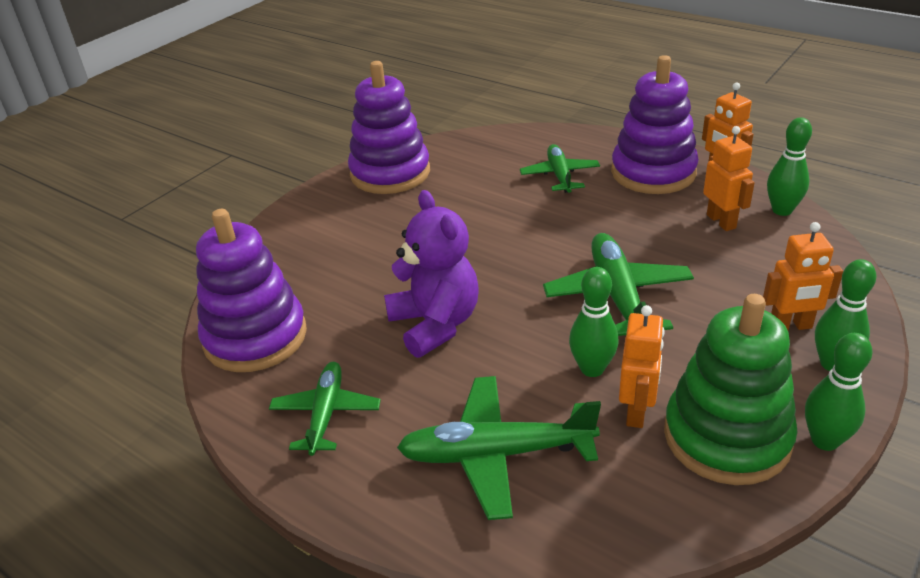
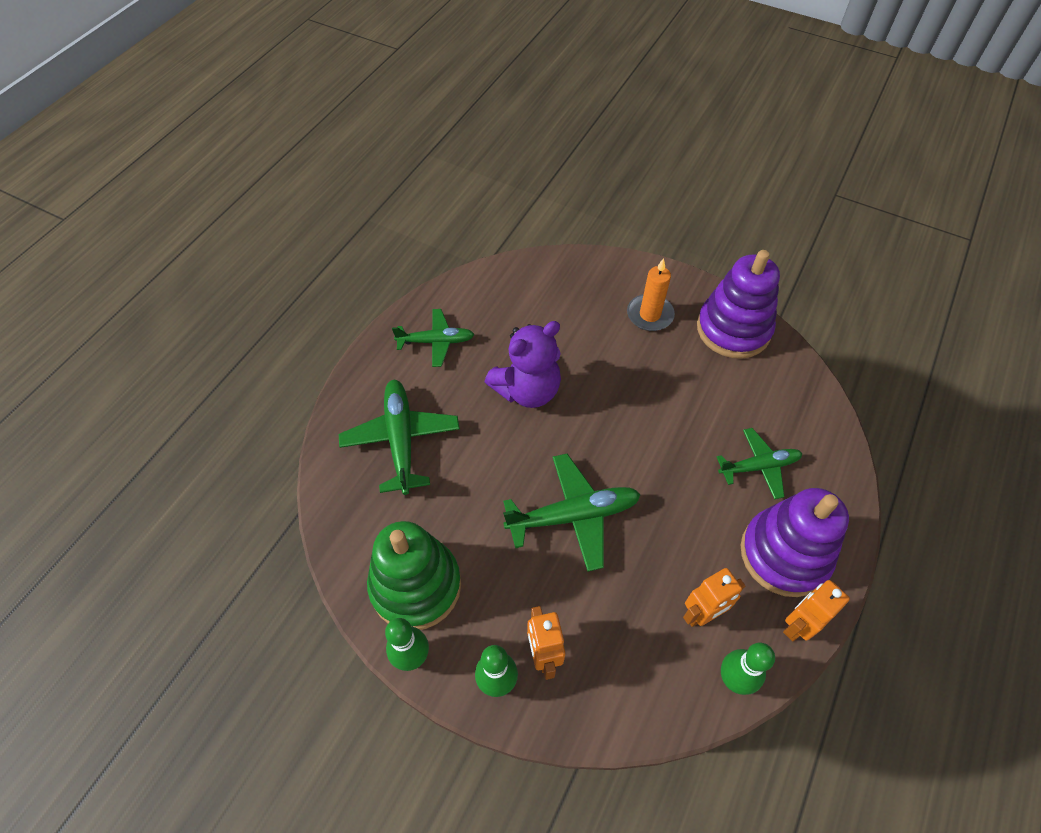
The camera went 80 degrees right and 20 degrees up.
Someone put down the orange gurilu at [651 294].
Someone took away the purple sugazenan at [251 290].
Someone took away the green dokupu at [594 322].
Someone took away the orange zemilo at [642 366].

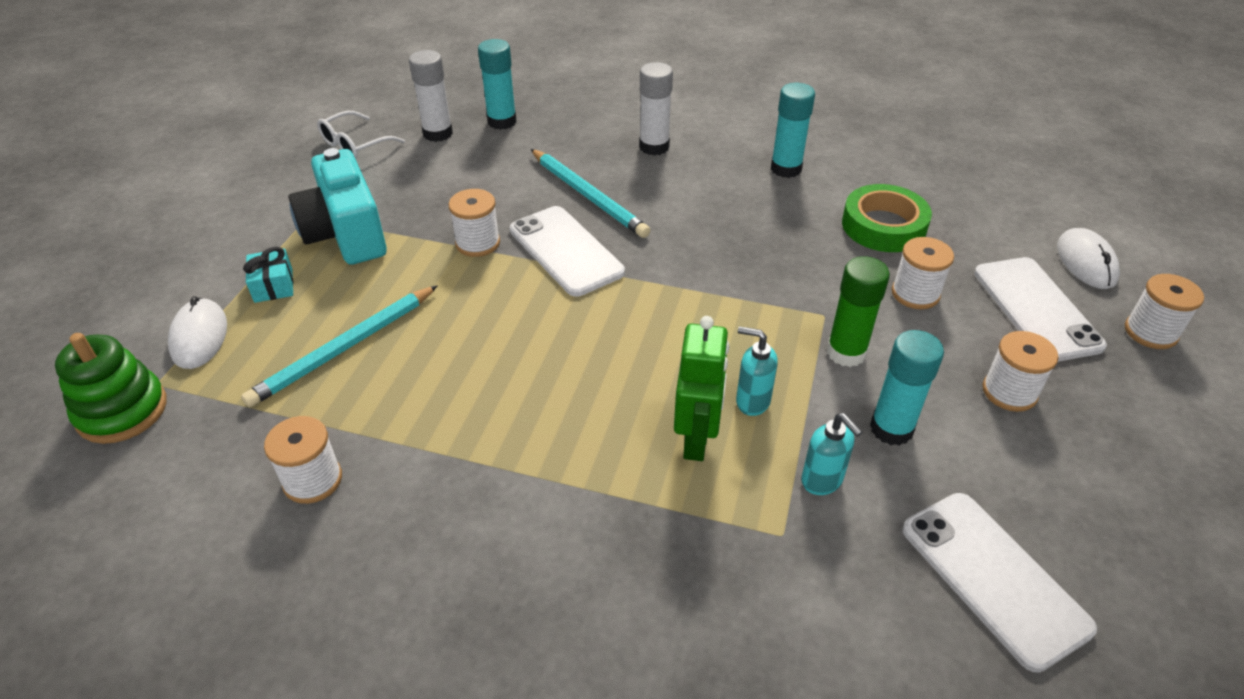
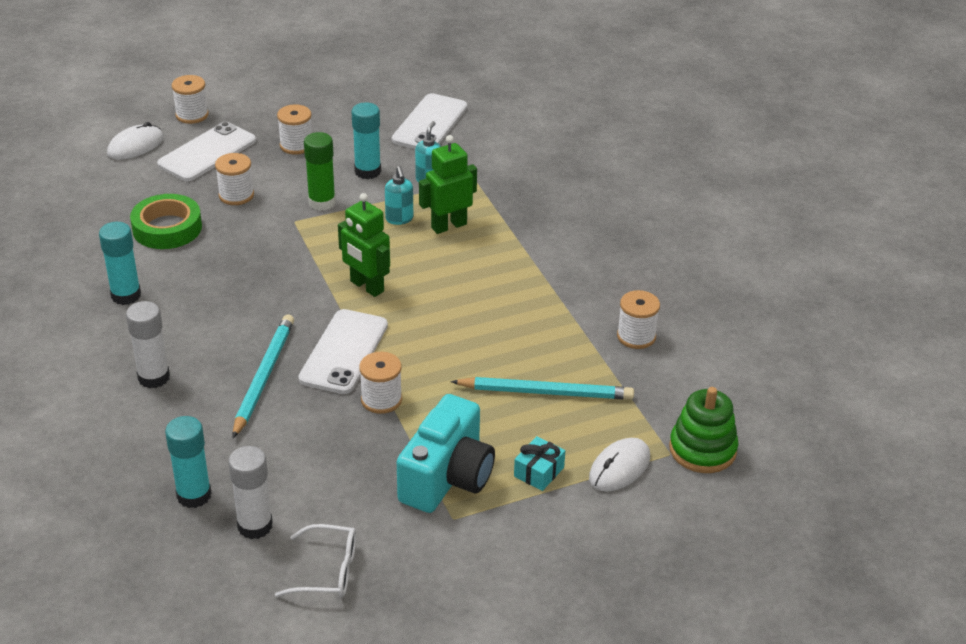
The camera went 130 degrees left and 5 degrees down.
Someone put down the green zemilo at [364 245].

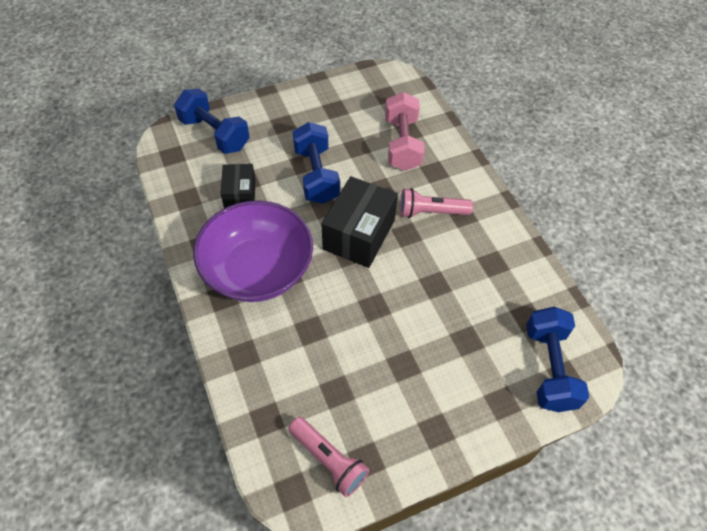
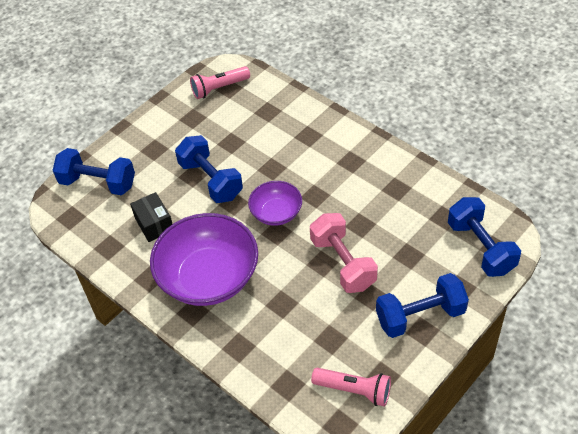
The camera went 20 degrees left and 5 degrees down.
Someone carried the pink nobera from [436 203] to [220 82].
Someone swapped the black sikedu at [360 222] for the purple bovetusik at [275 203].
Someone carried the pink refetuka from [405 131] to [344 253].
Someone put down the blue refetuka at [422 305].

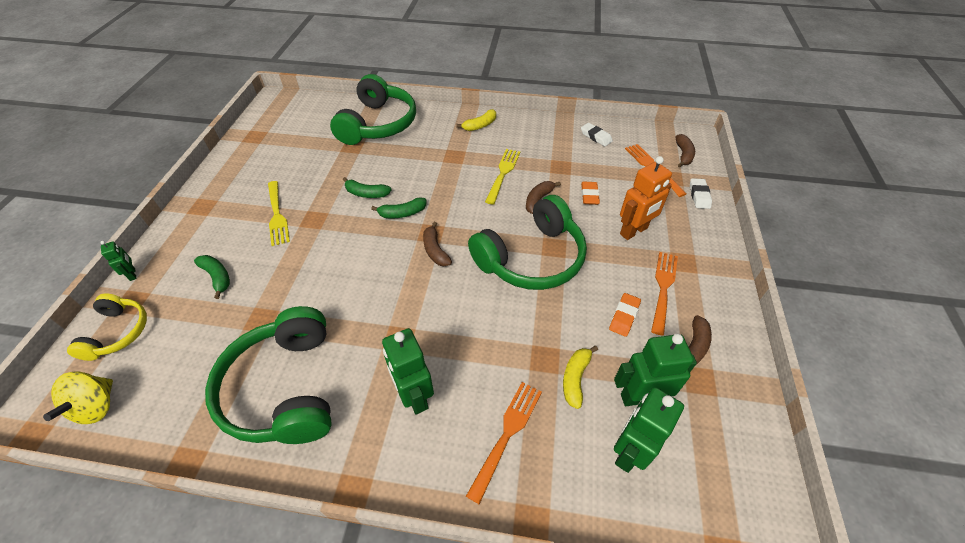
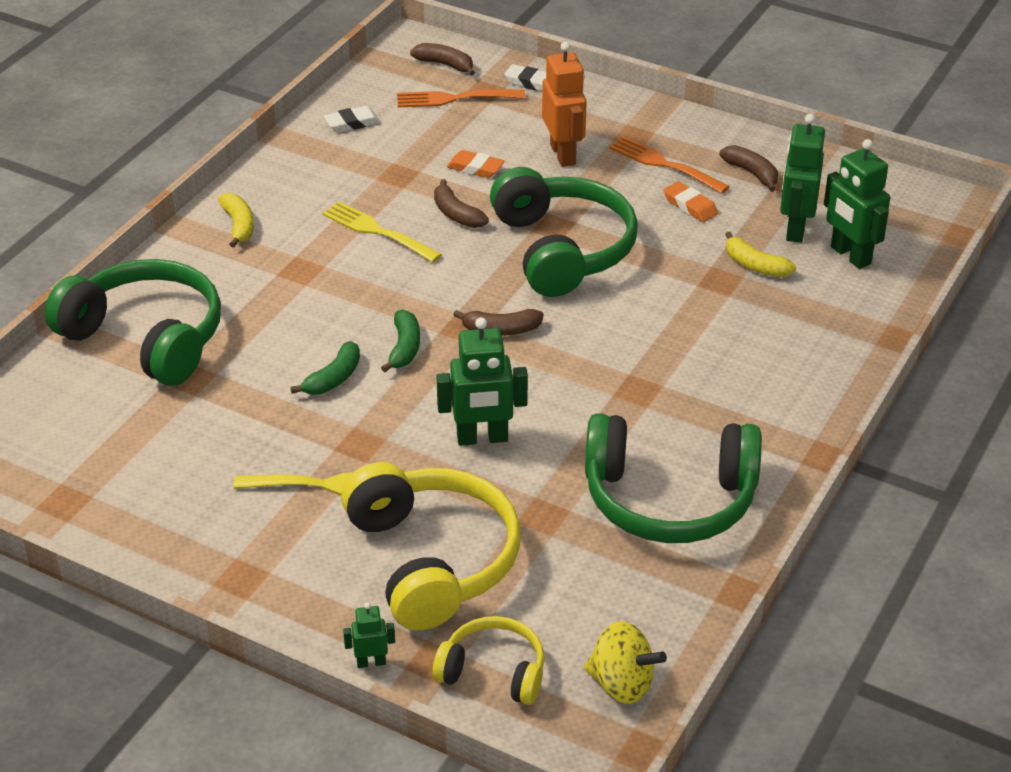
The camera went 70 degrees left and 10 degrees down.
Someone swapped the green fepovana at [212 277] for the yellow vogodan at [431 546].
Someone carried the green zemilo from [408 371] to [482 381].
Someone took away the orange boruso at [504 443].

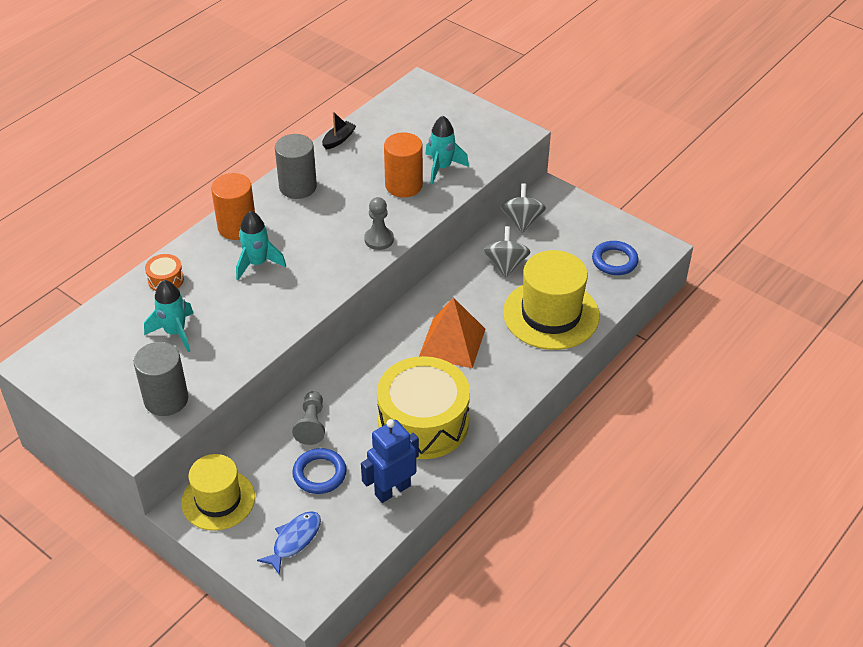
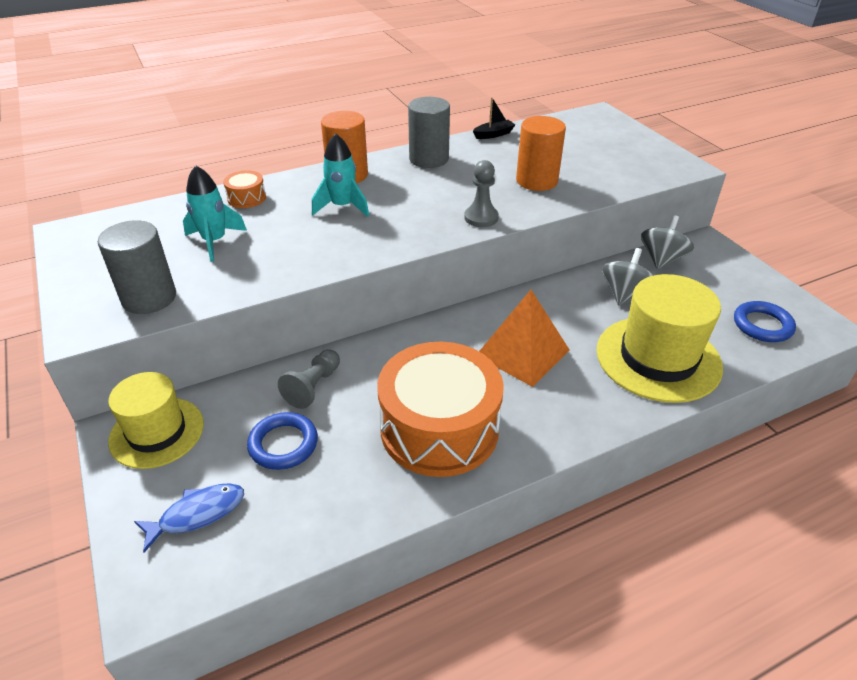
The camera went 25 degrees right and 5 degrees down.
Someone repainted the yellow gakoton at [423 407], which became the orange gakoton at [440 409].
Someone took away the blue zemilo at [390 461].
Someone took away the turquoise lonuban at [447 150].

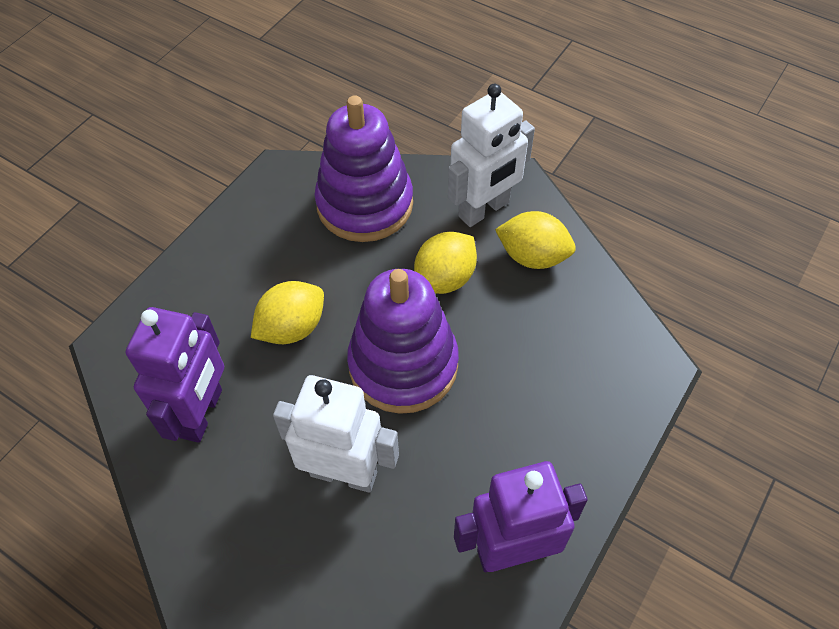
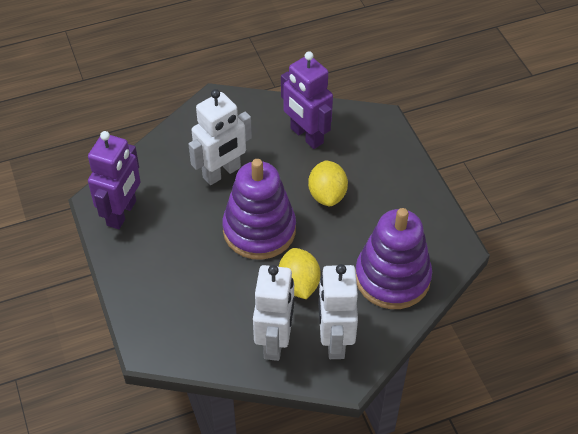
The camera went 125 degrees right and 5 degrees down.
Someone swapped the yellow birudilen at [535 240] for the white zemilo at [273 313].

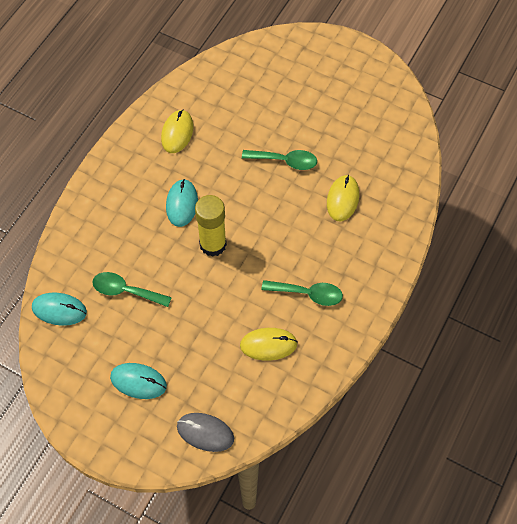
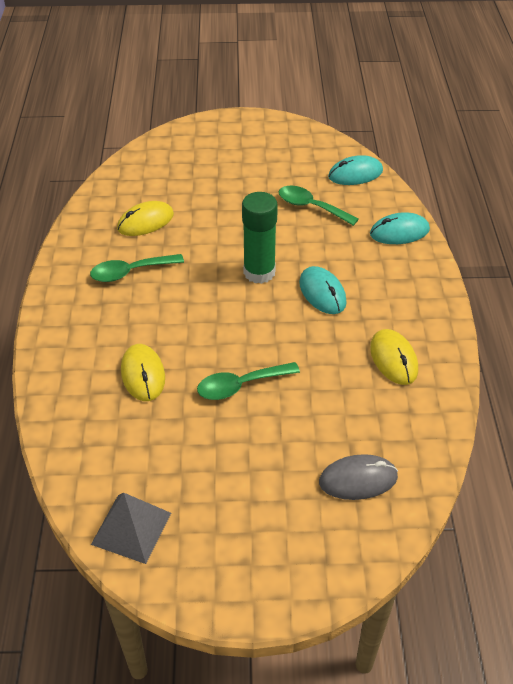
The camera went 150 degrees right and 15 degrees down.
Someone put down the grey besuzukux at [131 528].
Someone repainted the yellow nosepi at [211 226], which became the green nosepi at [260 238].
Someone rotated the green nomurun at [132 289] by 135 degrees counterclockwise.
Someone carried the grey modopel from [205 432] to [358 477].
Someone carried the turquoise modopel from [138 381] to [400 228].

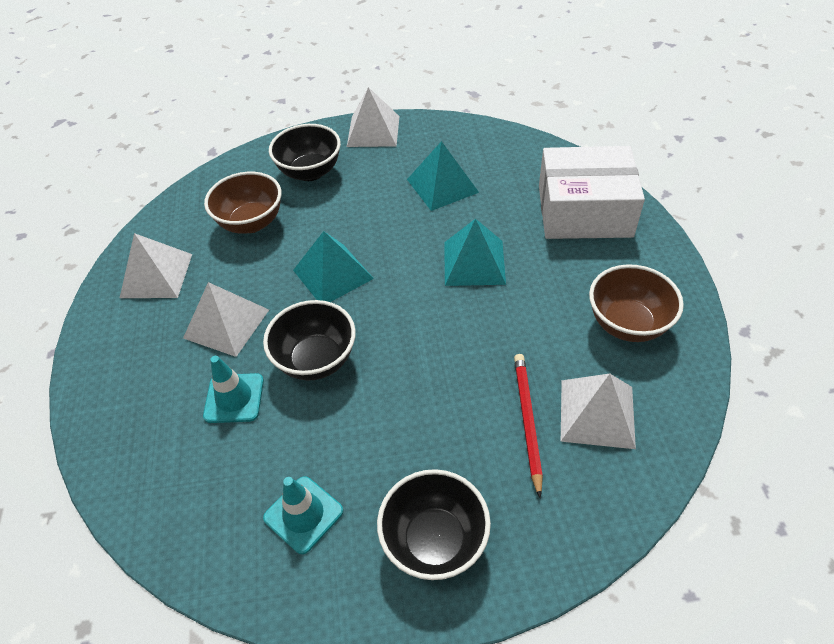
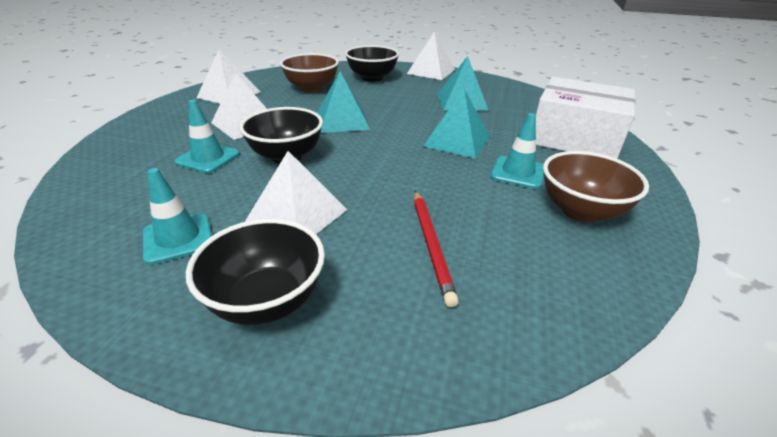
The camera went 20 degrees right and 15 degrees down.
Someone carried the white besuzukux from [598 411] to [296 192].
Someone rotated the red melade at [528 426] by 150 degrees clockwise.
Someone put down the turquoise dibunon at [517 151].

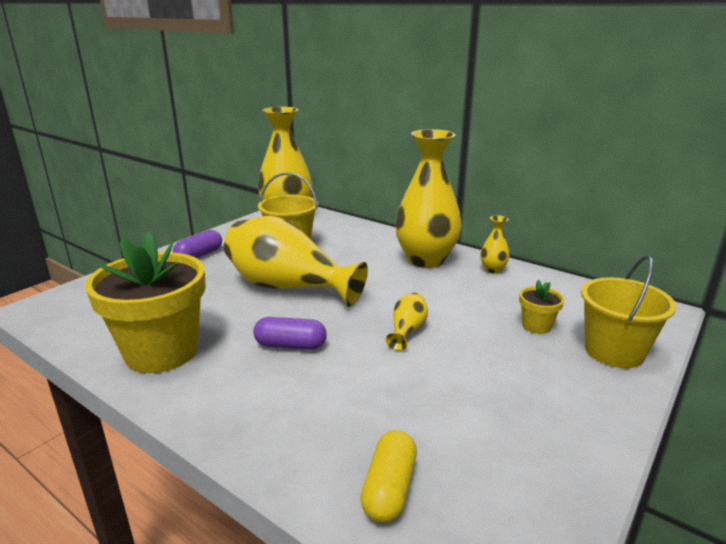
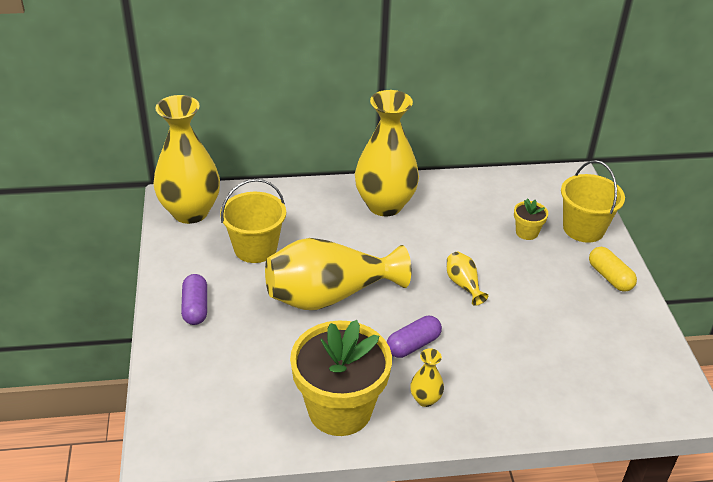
The camera went 45 degrees left and 15 degrees up.
Someone carried the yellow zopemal from [495 244] to [427 377].
Someone carried the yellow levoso from [389 476] to [613 269].

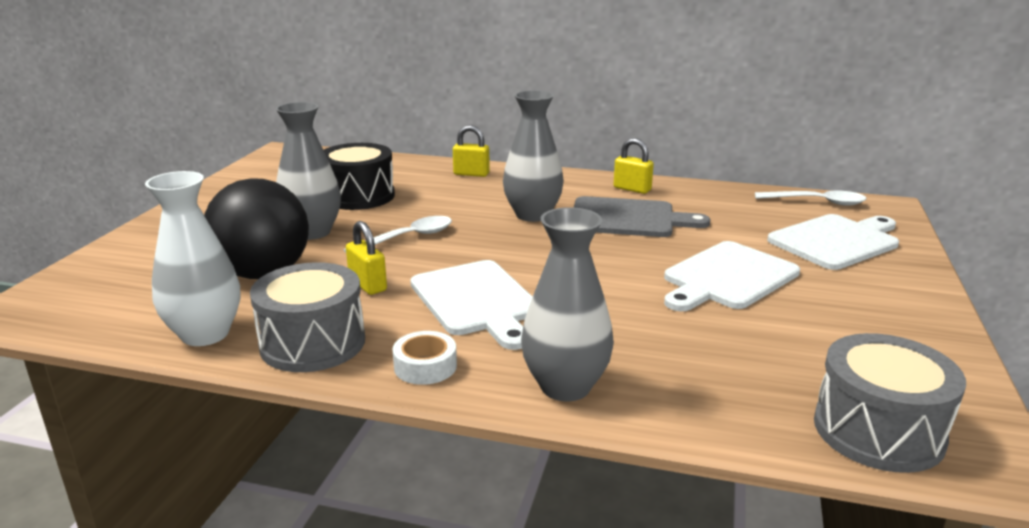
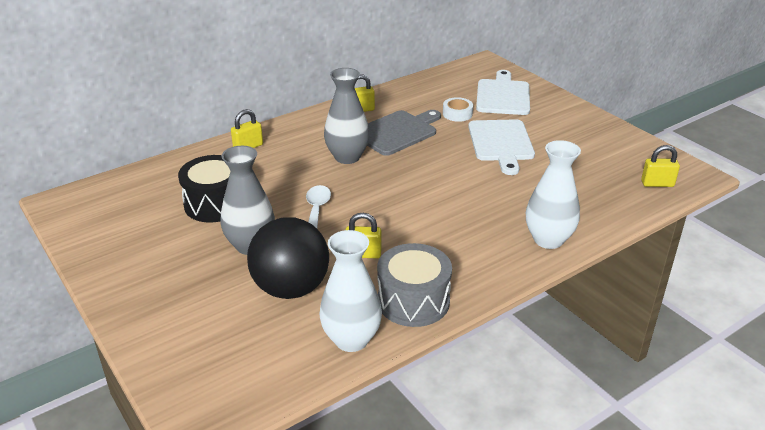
The camera went 50 degrees left and 10 degrees up.
Someone carried the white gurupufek from [424 358] to [458 109].
Someone repainted the grey zopemal at [567 304], which became the white zopemal at [553 194].
Someone swapped the grey gakoton at [890 403] for the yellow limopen at [660 166].
Someone took away the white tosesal at [471 305].
Someone took away the white nomurun at [810 198].

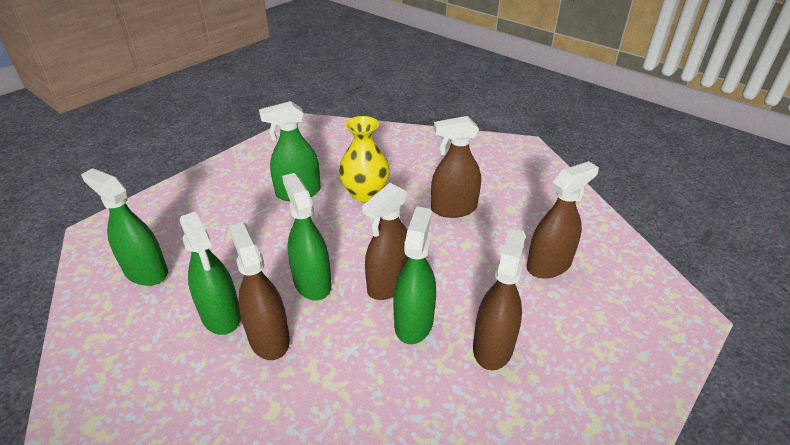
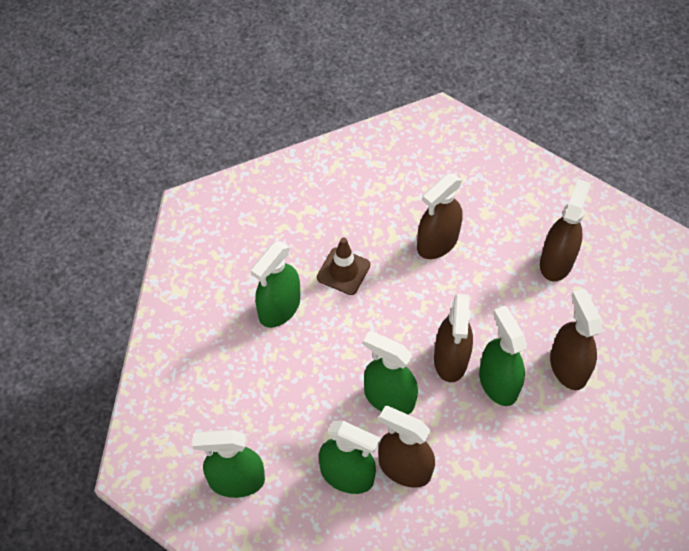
The camera went 35 degrees left and 20 degrees up.
Someone swapped the yellow zopemal at [364 159] for the brown dibunon at [343 266].

